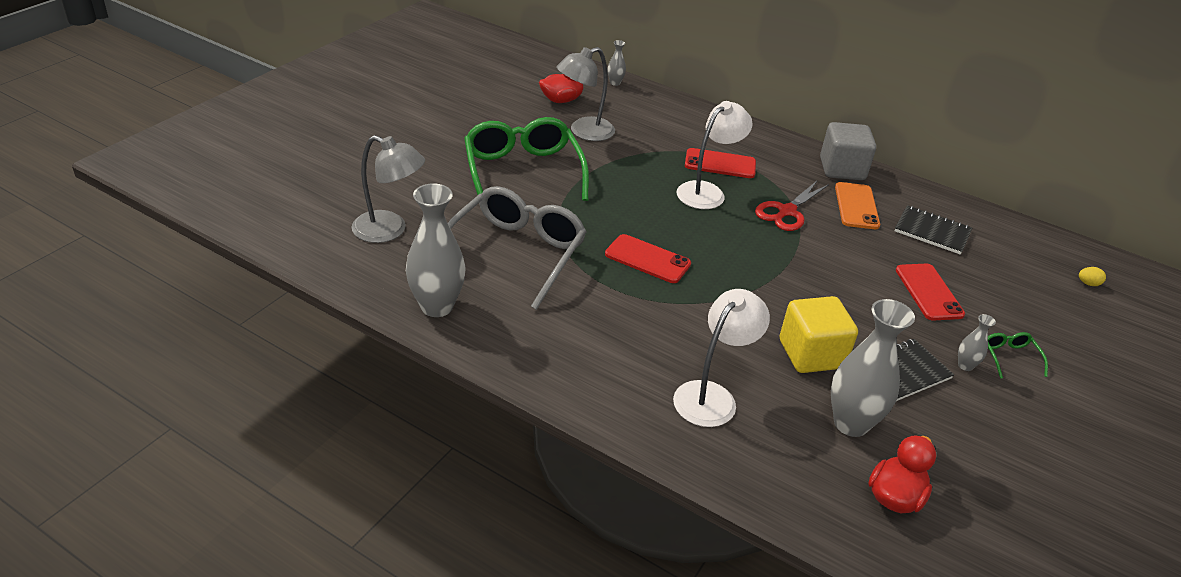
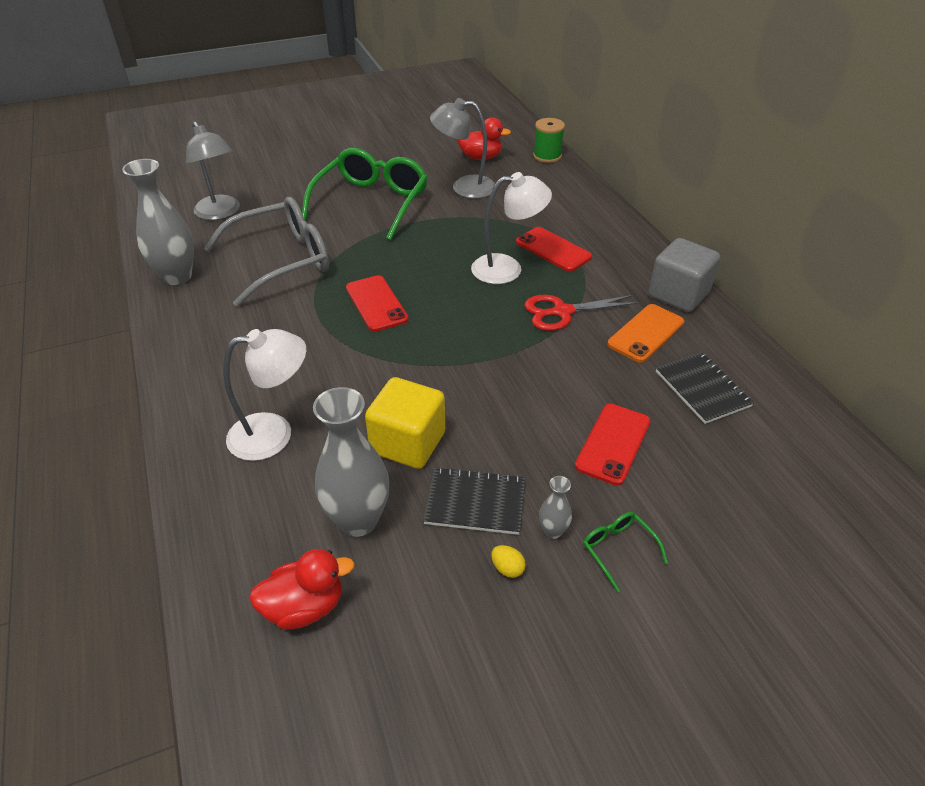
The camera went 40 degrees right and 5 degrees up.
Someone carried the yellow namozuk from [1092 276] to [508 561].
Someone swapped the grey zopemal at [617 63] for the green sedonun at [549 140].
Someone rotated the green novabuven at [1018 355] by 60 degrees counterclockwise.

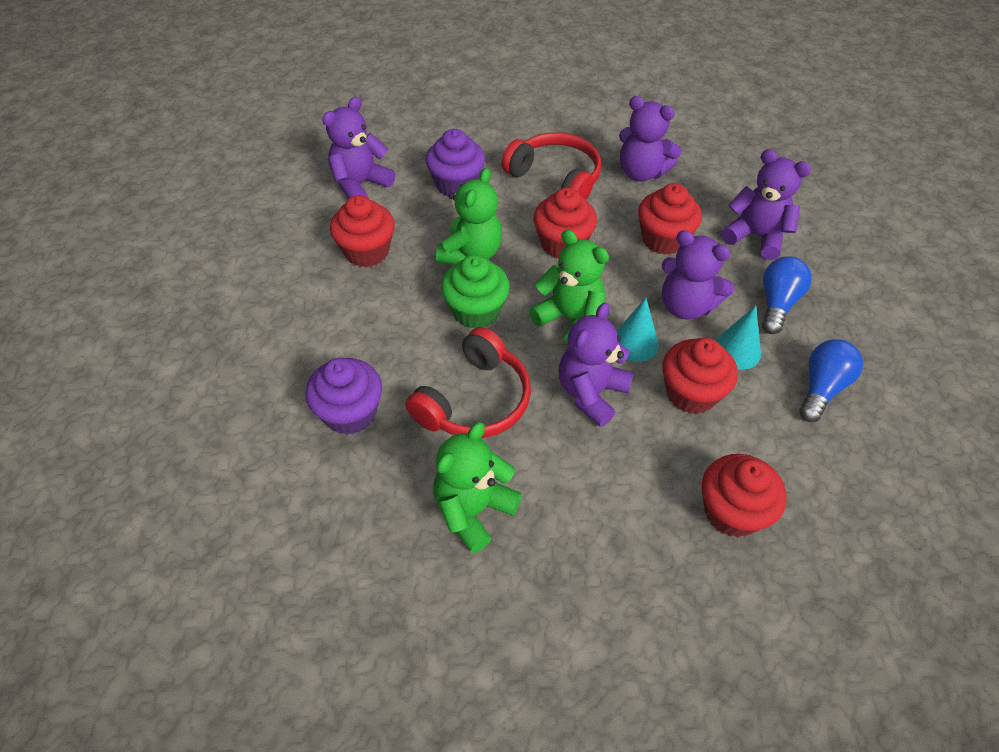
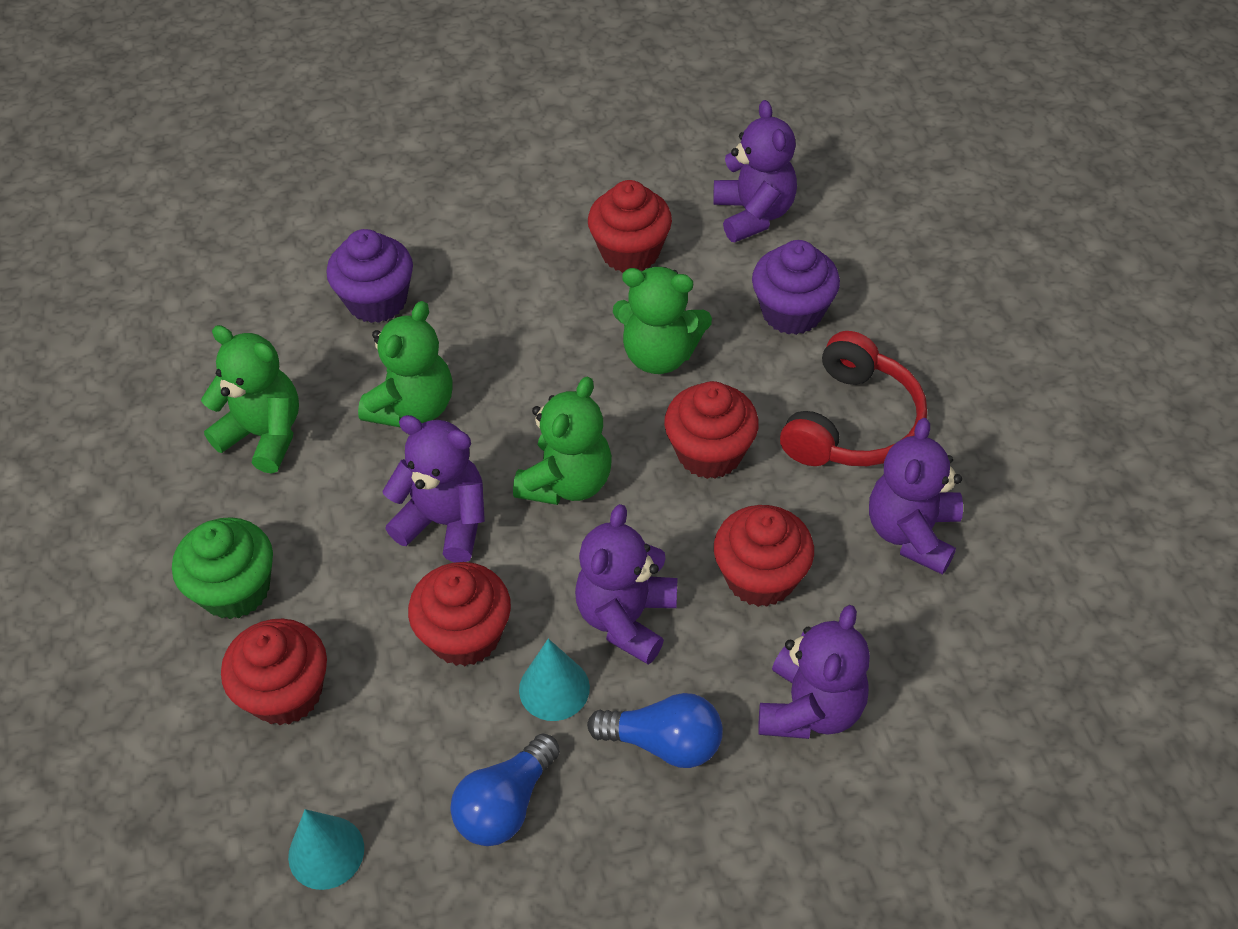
The camera went 80 degrees right and 0 degrees up.
Someone carried the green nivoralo from [475 292] to [222 568].
Someone carried the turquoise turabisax from [637 330] to [326 849].
Someone swapped the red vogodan at [468 382] for the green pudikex at [405 364].
Someone rotated the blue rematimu at [831 380] by 105 degrees clockwise.
Someone rotated the purple pudikex at [358 147] by 45 degrees clockwise.

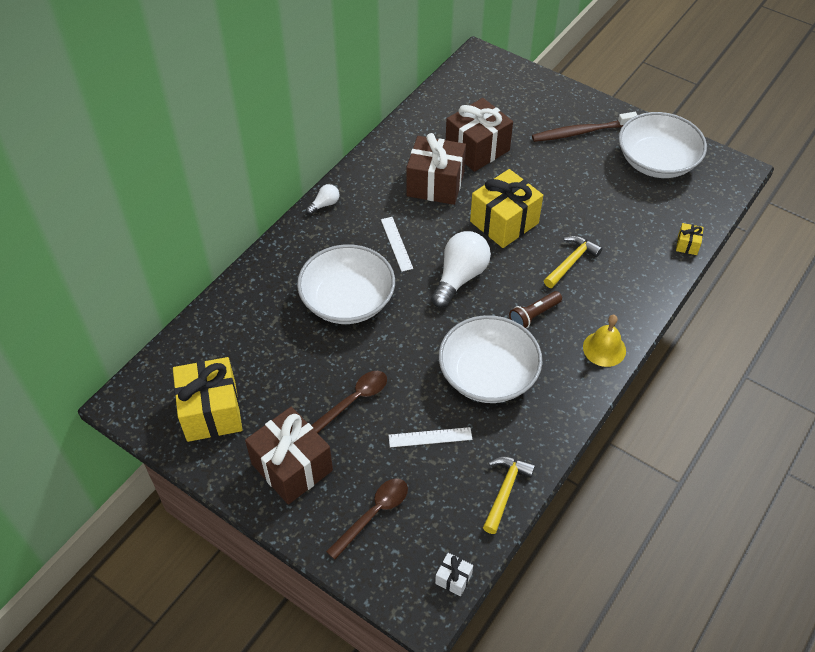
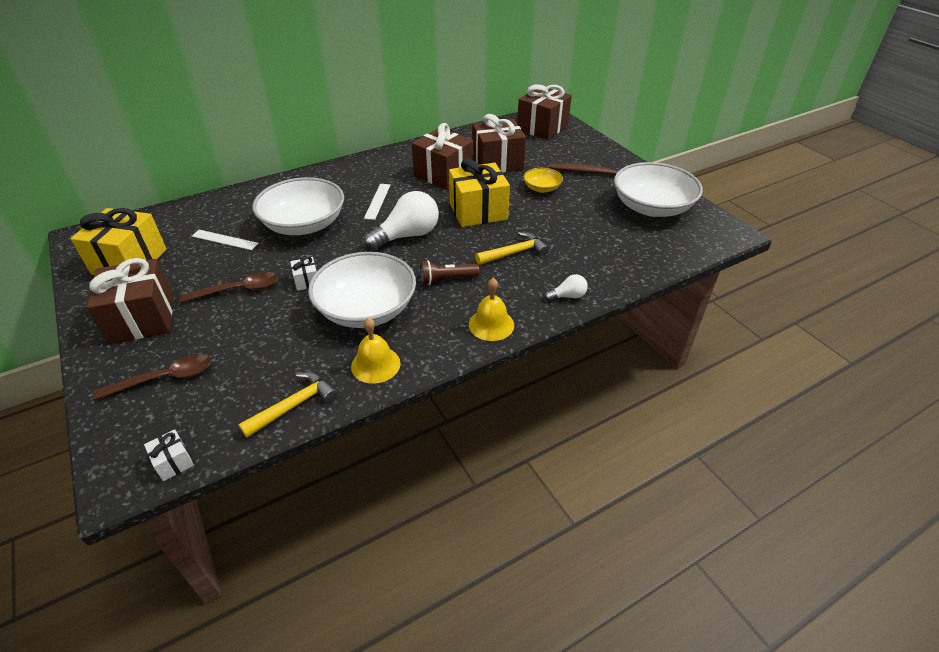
The camera went 25 degrees right and 10 degrees down.
Someone carried the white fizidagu from [430 437] to [225 240].
Someone put down the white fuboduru at [303 274].
Someone put down the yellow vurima at [376 351].
Someone put down the brown fuboduru at [544 112].
Someone put down the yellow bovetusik at [543 180].
Someone carried the white rematimu from [322 199] to [566 287].
Someone took away the yellow fuboduru at [690 239].

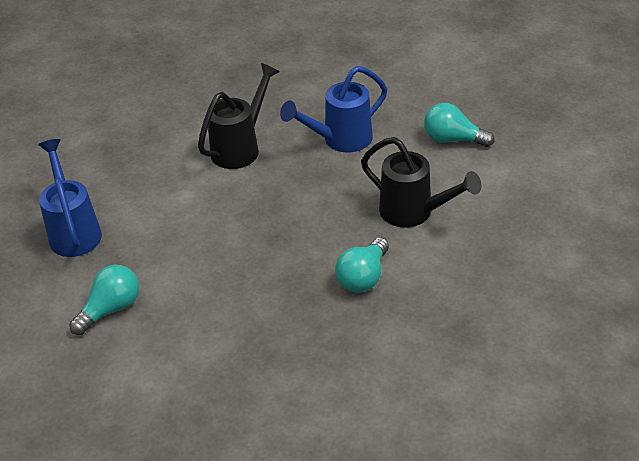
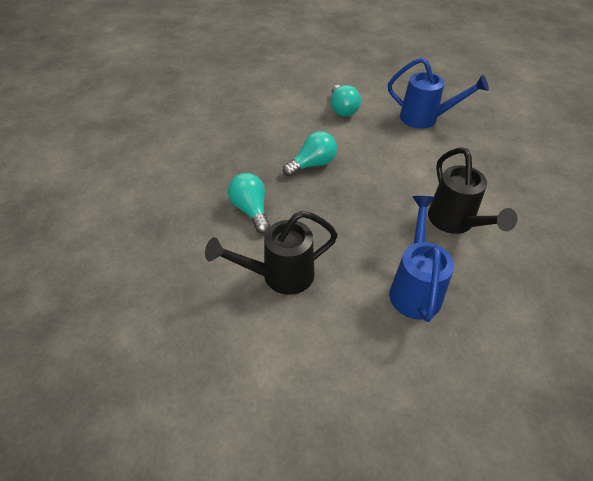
The camera went 125 degrees right and 5 degrees up.
Someone carried the turquoise rematimu from [459 125] to [310 154].

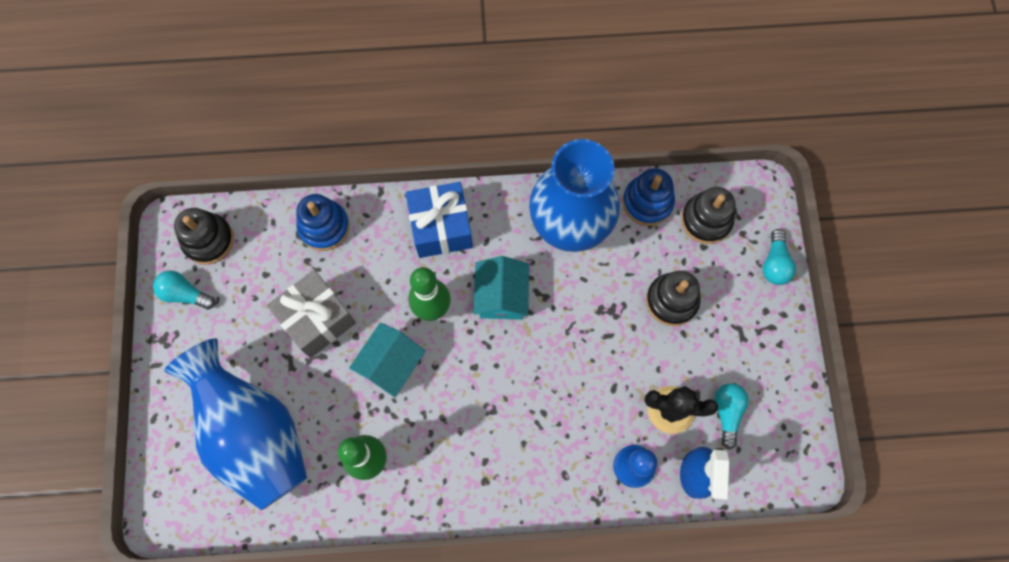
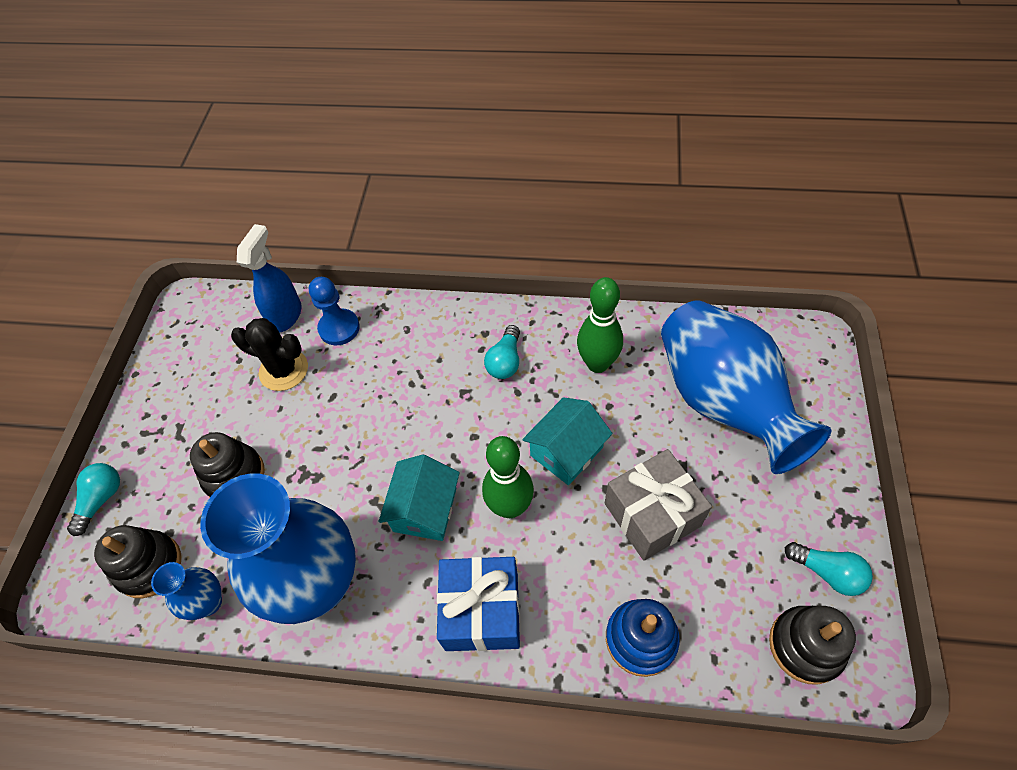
The camera went 165 degrees left and 15 degrees down.
Someone swapped the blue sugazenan at [648 197] for the blue zopemal at [186 591].
Someone carried the turquoise rematimu from [731 416] to [502 352].

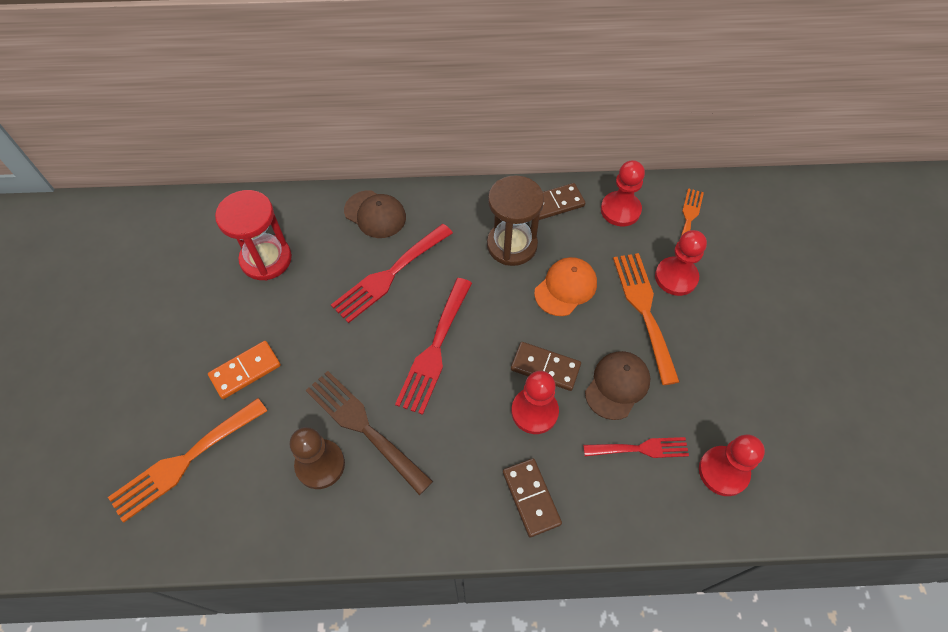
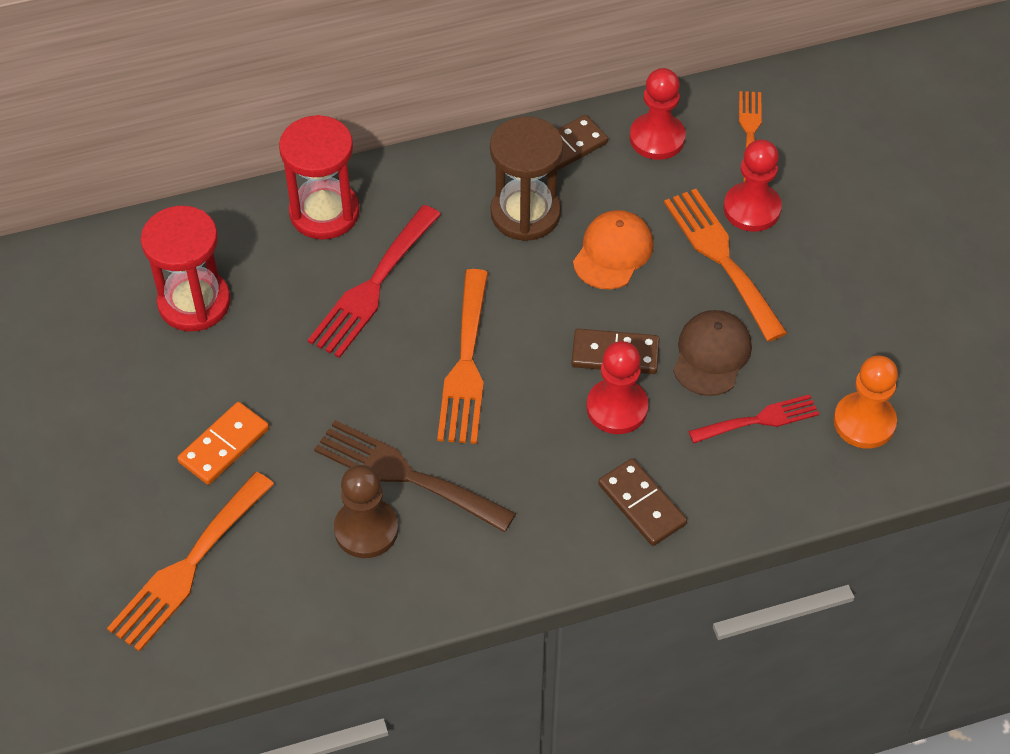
The camera went 15 degrees left and 5 degrees down.
Someone swapped the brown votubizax at [375 214] for the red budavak at [319 177].
Someone repainted the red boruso at [433 346], which became the orange boruso at [462 356].
Someone repainted the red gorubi at [732 465], which became the orange gorubi at [865 402].

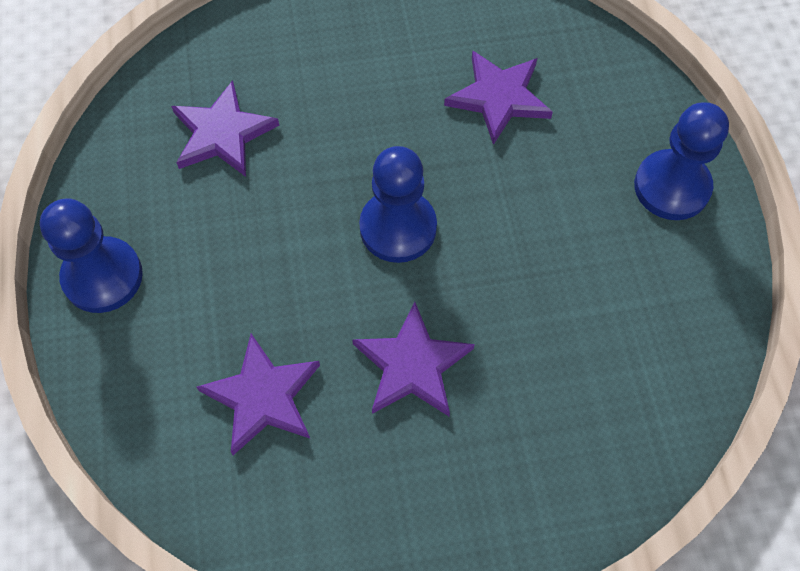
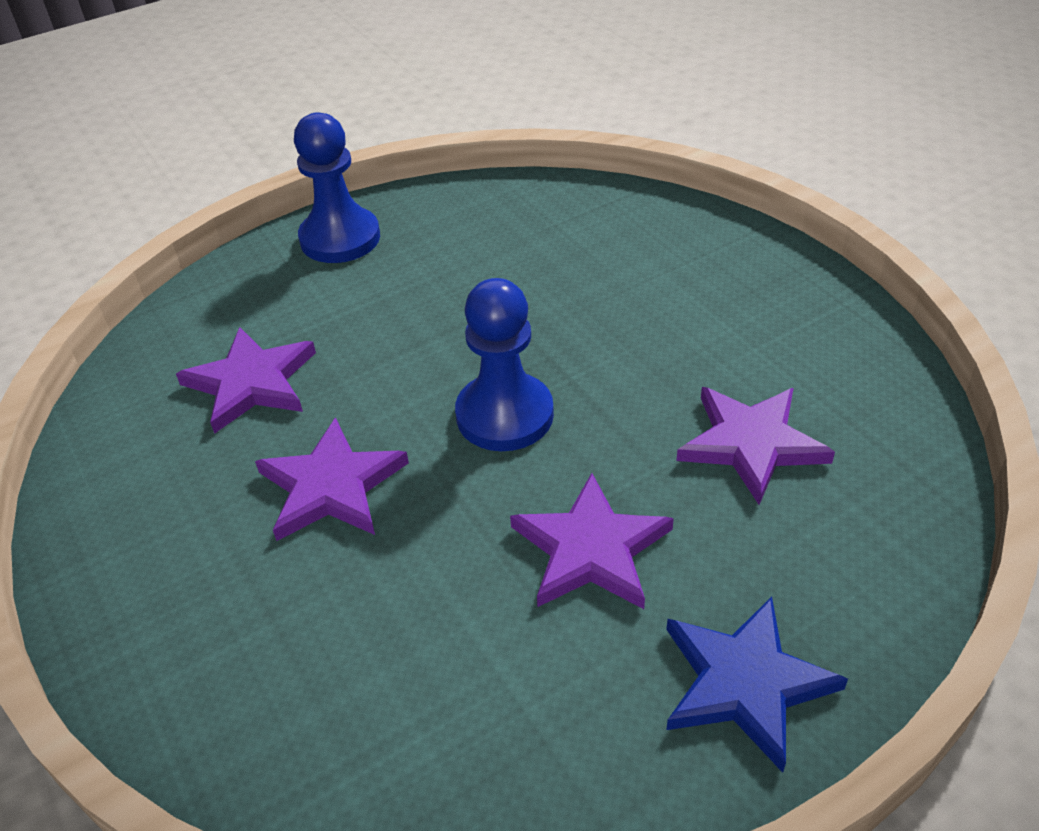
The camera went 70 degrees right and 20 degrees down.
Someone carried the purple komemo from [225 128] to [592 541].
Someone swapped the blue gorubi at [681 161] for the blue komemo at [757 685].

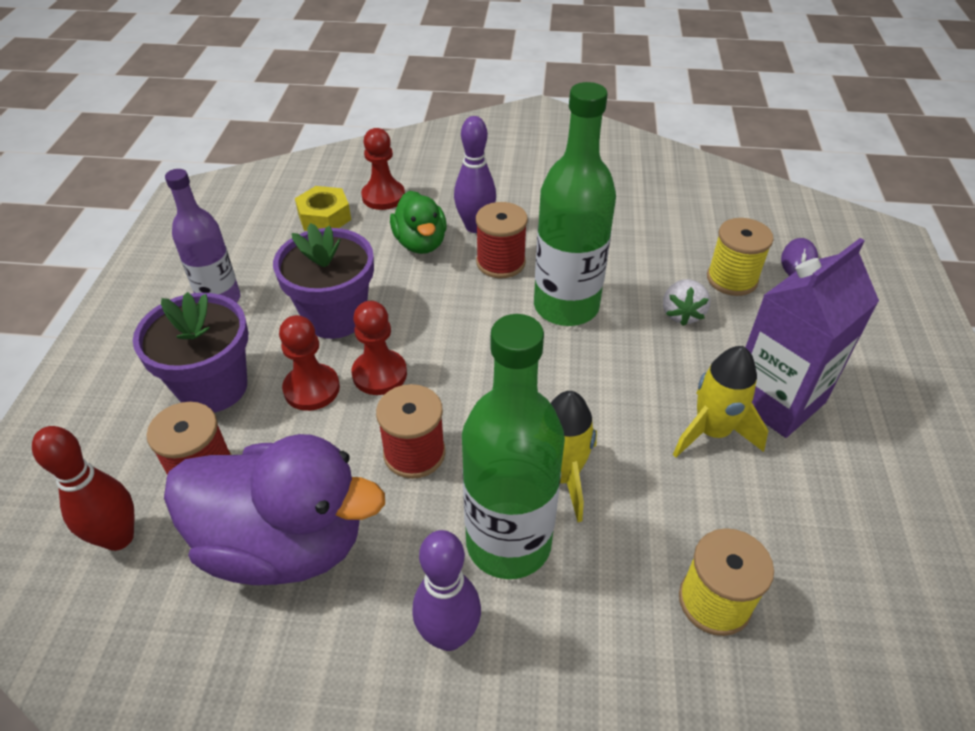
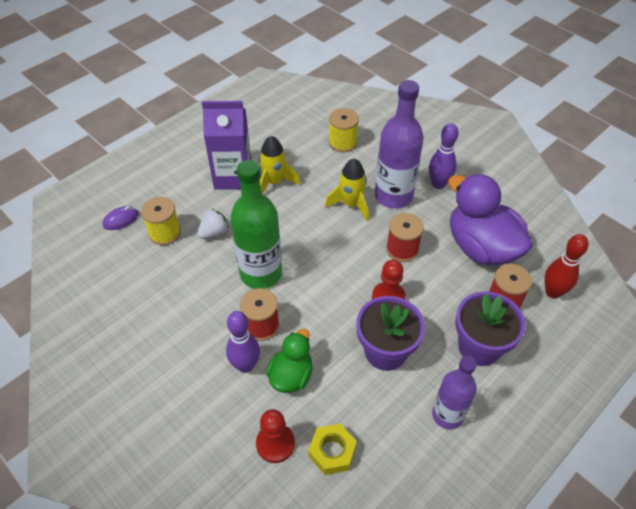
The camera went 140 degrees left and 5 degrees up.
Someone repainted the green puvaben at [513 446], which became the purple puvaben at [399 144].
Someone took away the red gorubi at [309 363].

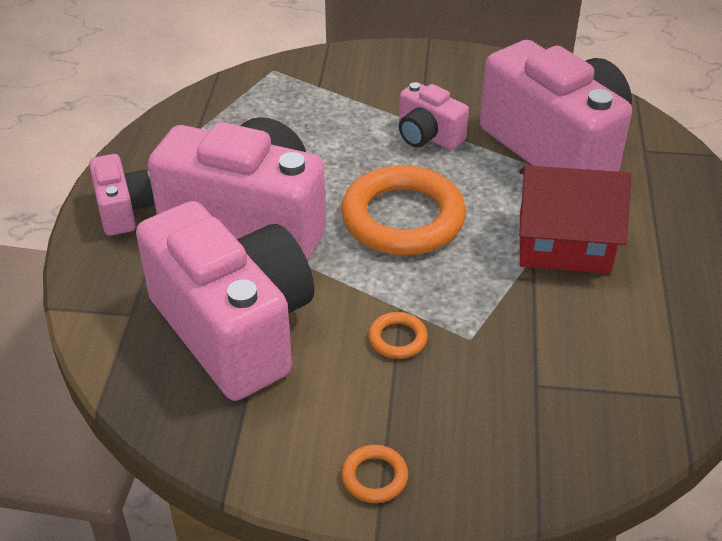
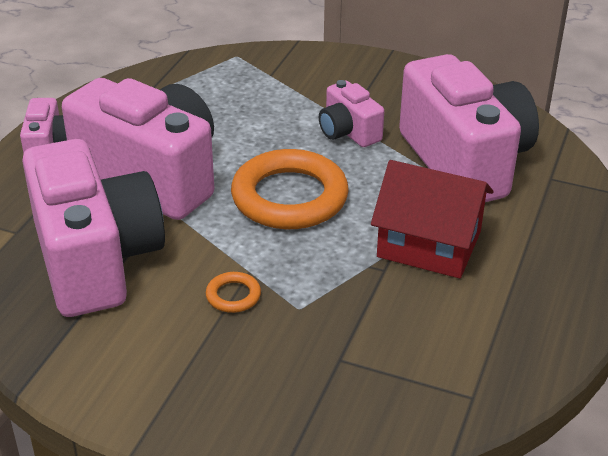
The camera went 15 degrees right and 5 degrees down.
Someone took away the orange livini at [374 474].

